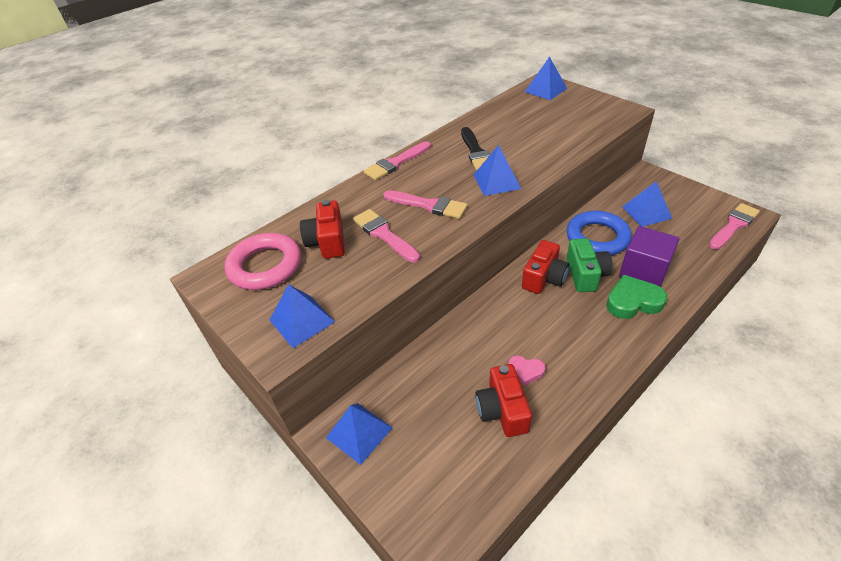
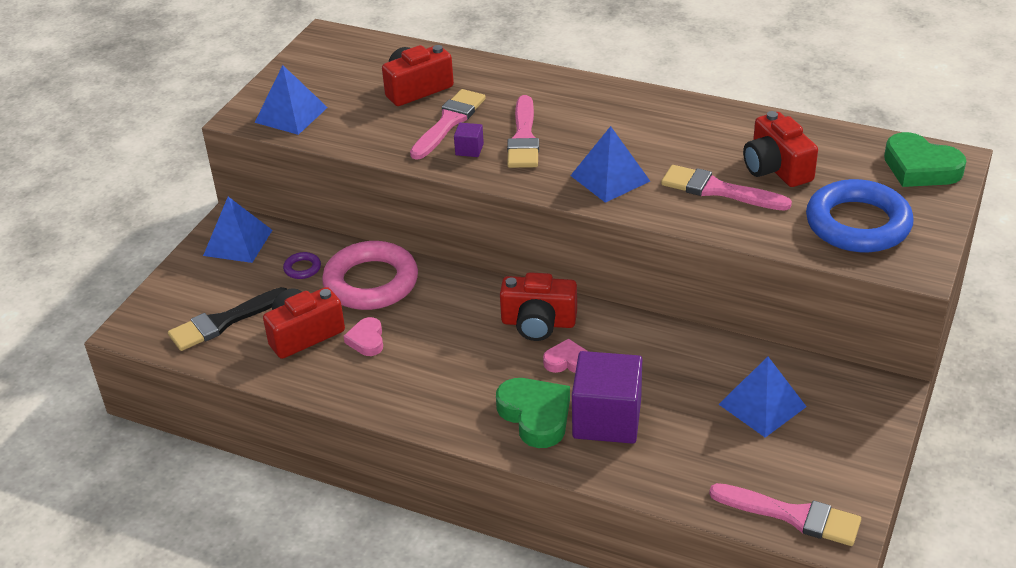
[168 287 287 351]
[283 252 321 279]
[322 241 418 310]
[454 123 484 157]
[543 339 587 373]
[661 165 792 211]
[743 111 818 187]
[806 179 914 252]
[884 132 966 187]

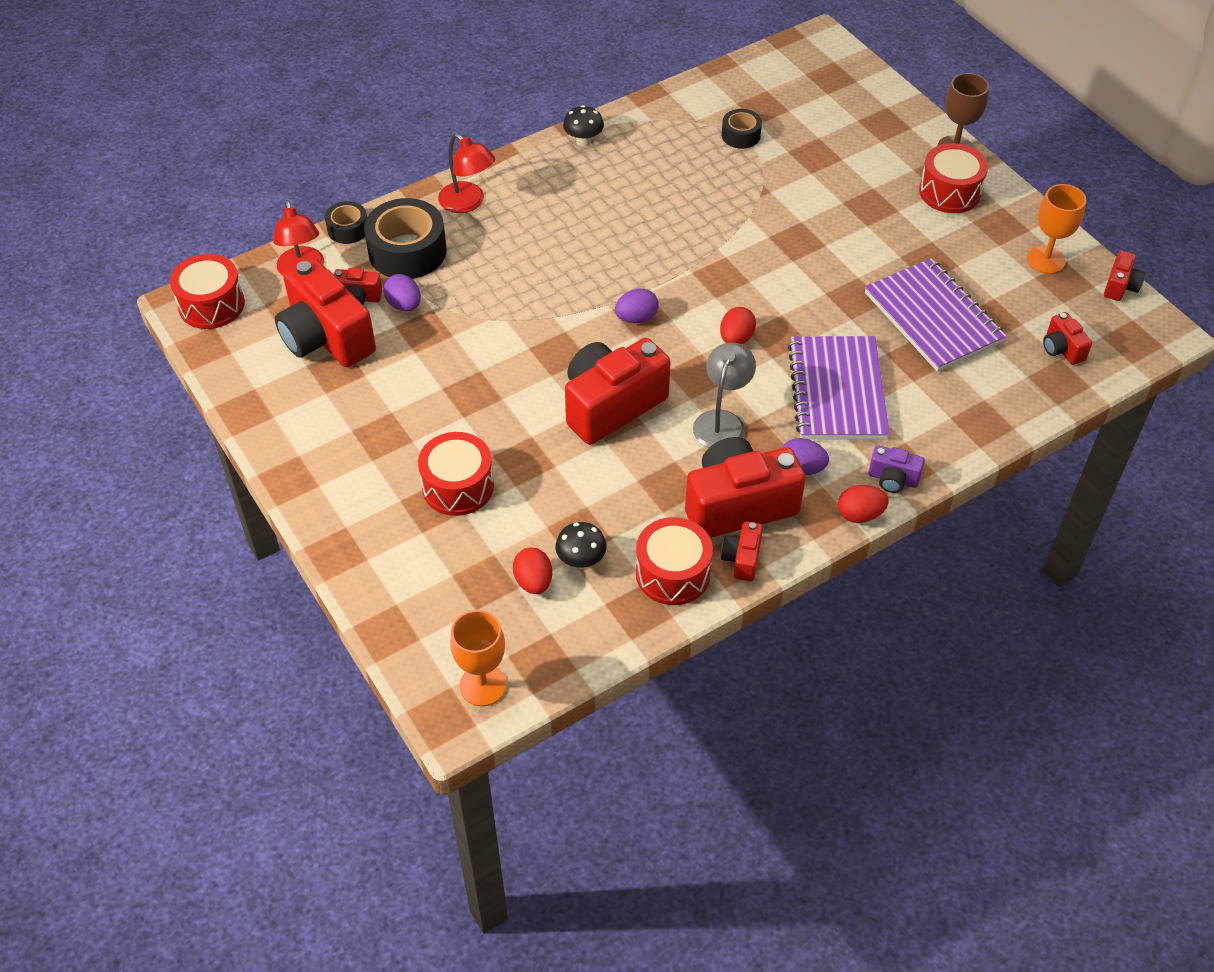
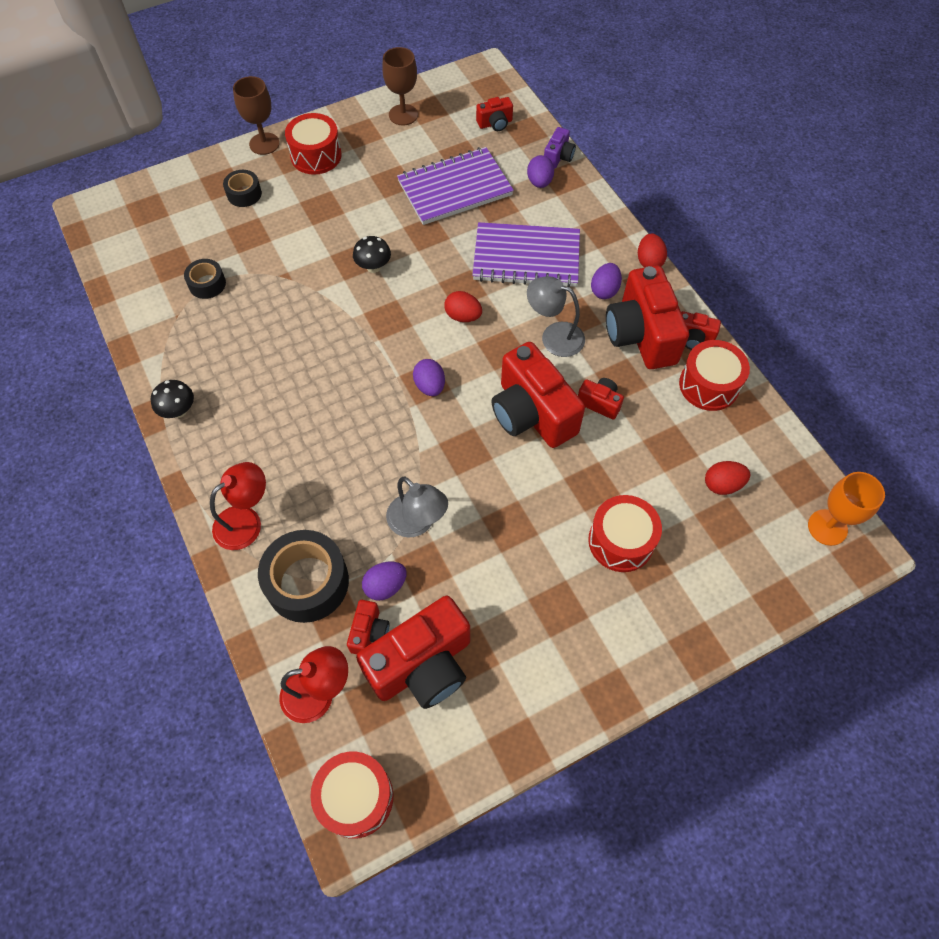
[223 170 262 207]
[353 236 391 273]
[382 47 418 125]
[386 476 448 538]
[527 155 554 188]
[544 127 576 169]
[578 378 624 419]

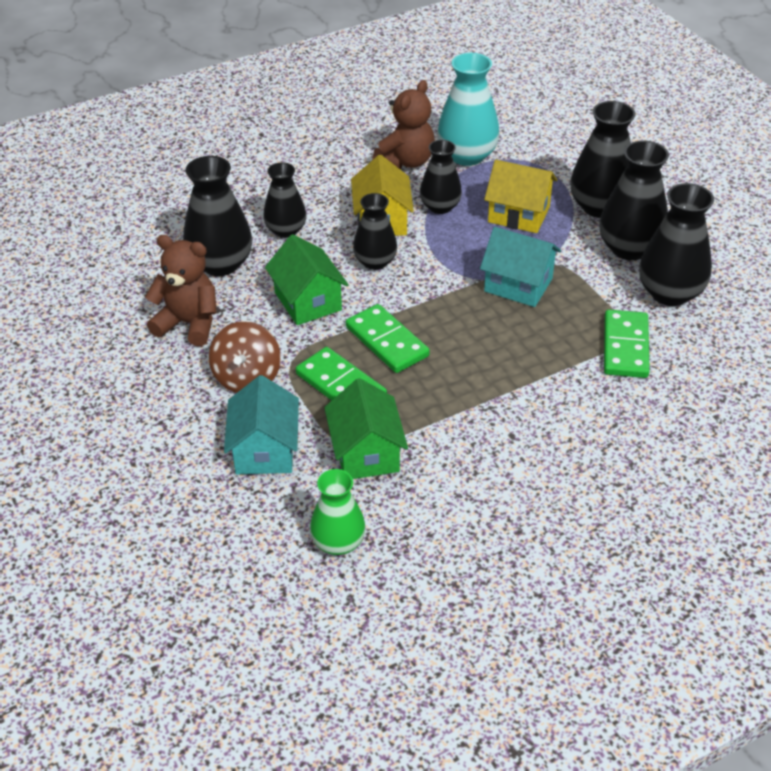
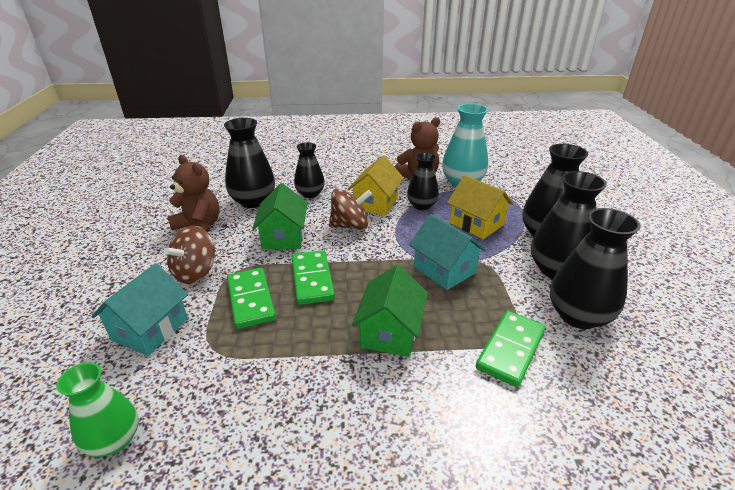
[329 189 372 230]
[352 265 428 357]

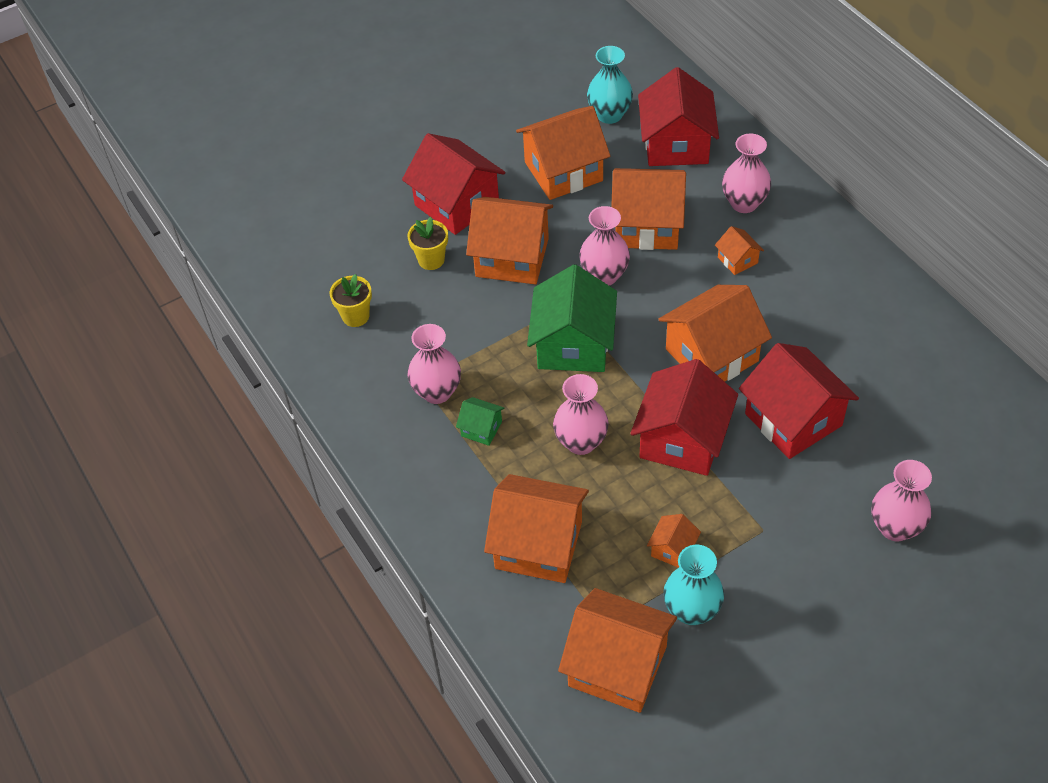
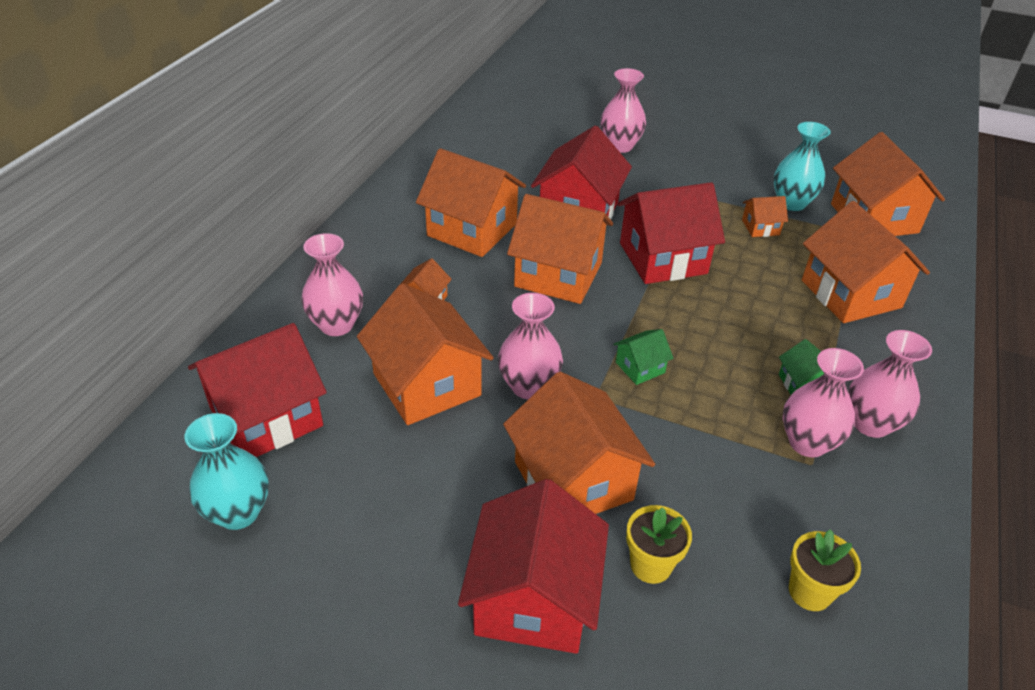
[416 148 526 257]
[613 329 674 385]
[848 330 932 438]

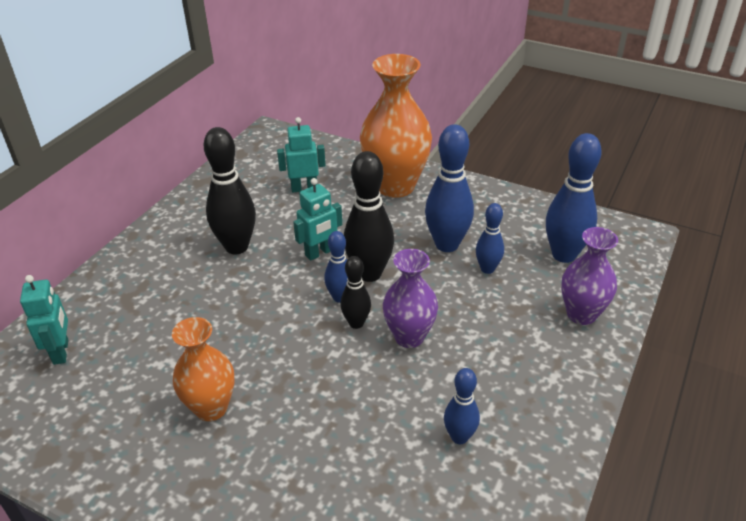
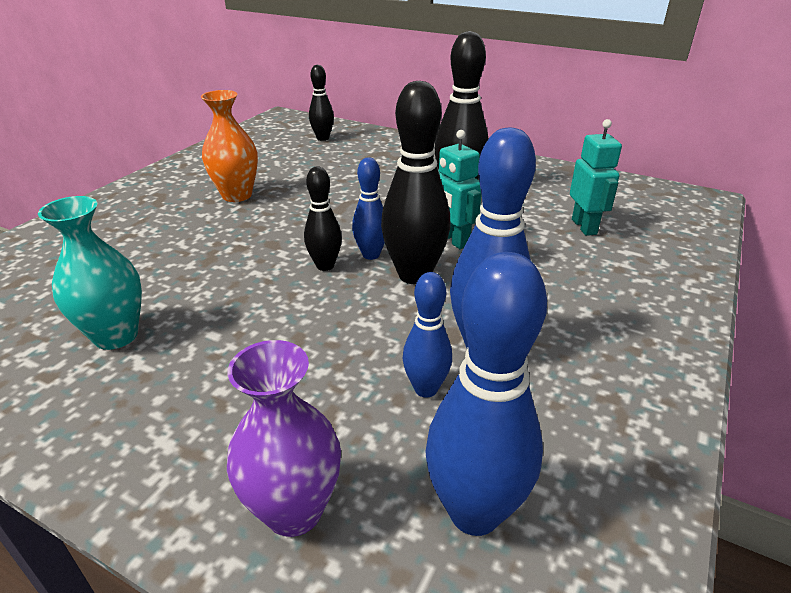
[38 196 142 350]
[309 65 334 141]
[360 54 432 198] (first image)
[383 249 438 348] (first image)

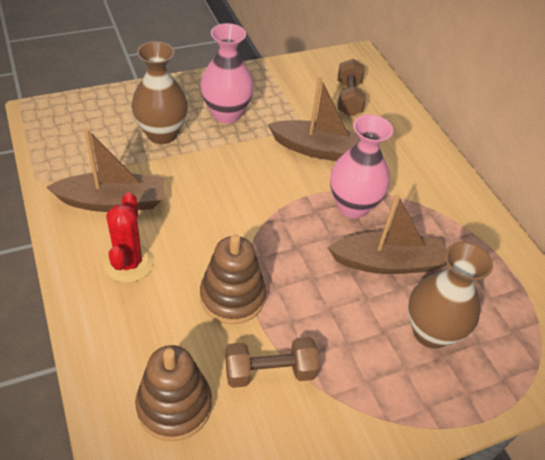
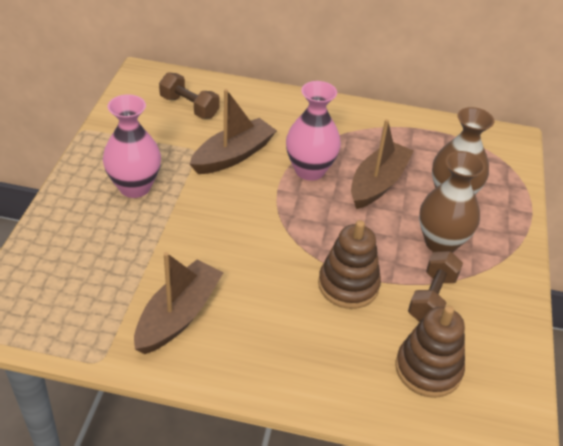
[419 151 485 253]
[104 192 154 283] (first image)

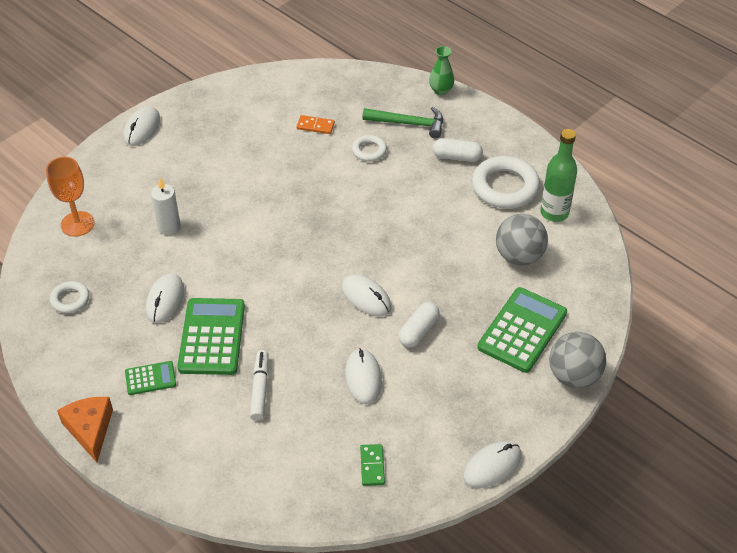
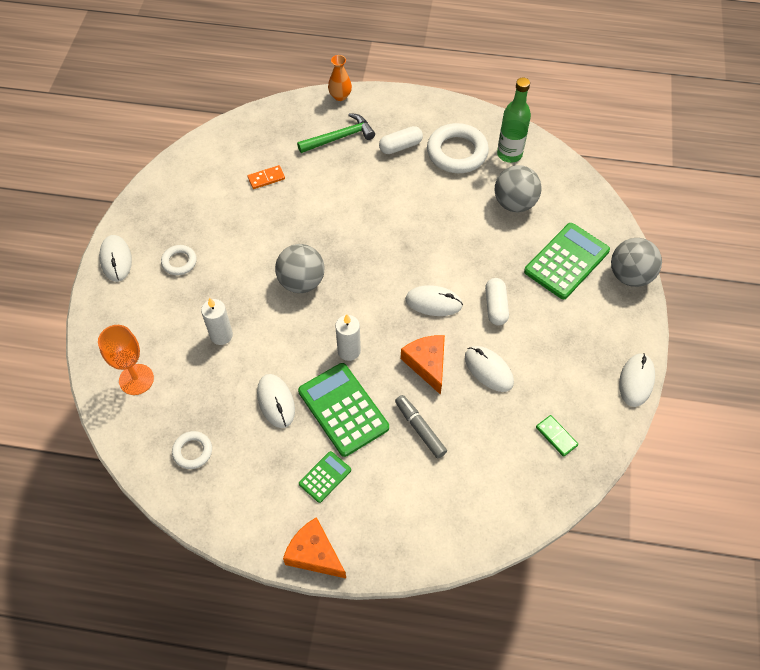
[161 245 197 275]
[275 244 324 293]
[328 55 352 101]
[335 314 361 361]
[395 395 447 458]
[401 335 445 395]
[524 223 610 299]

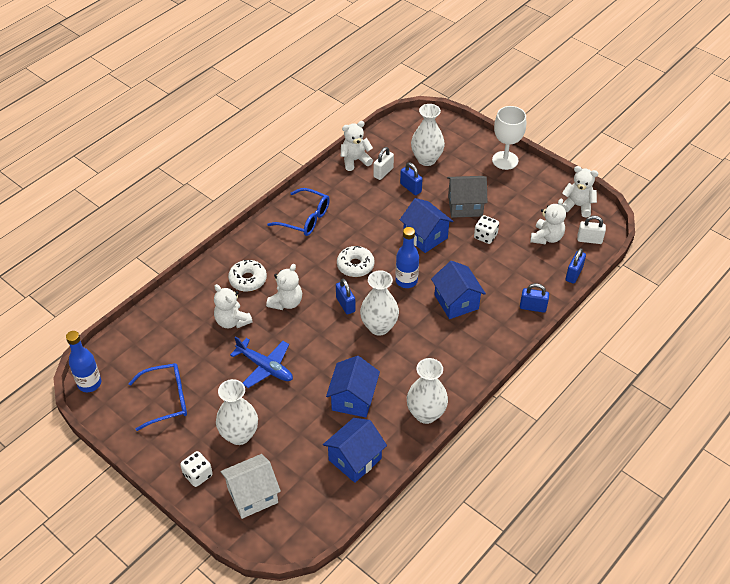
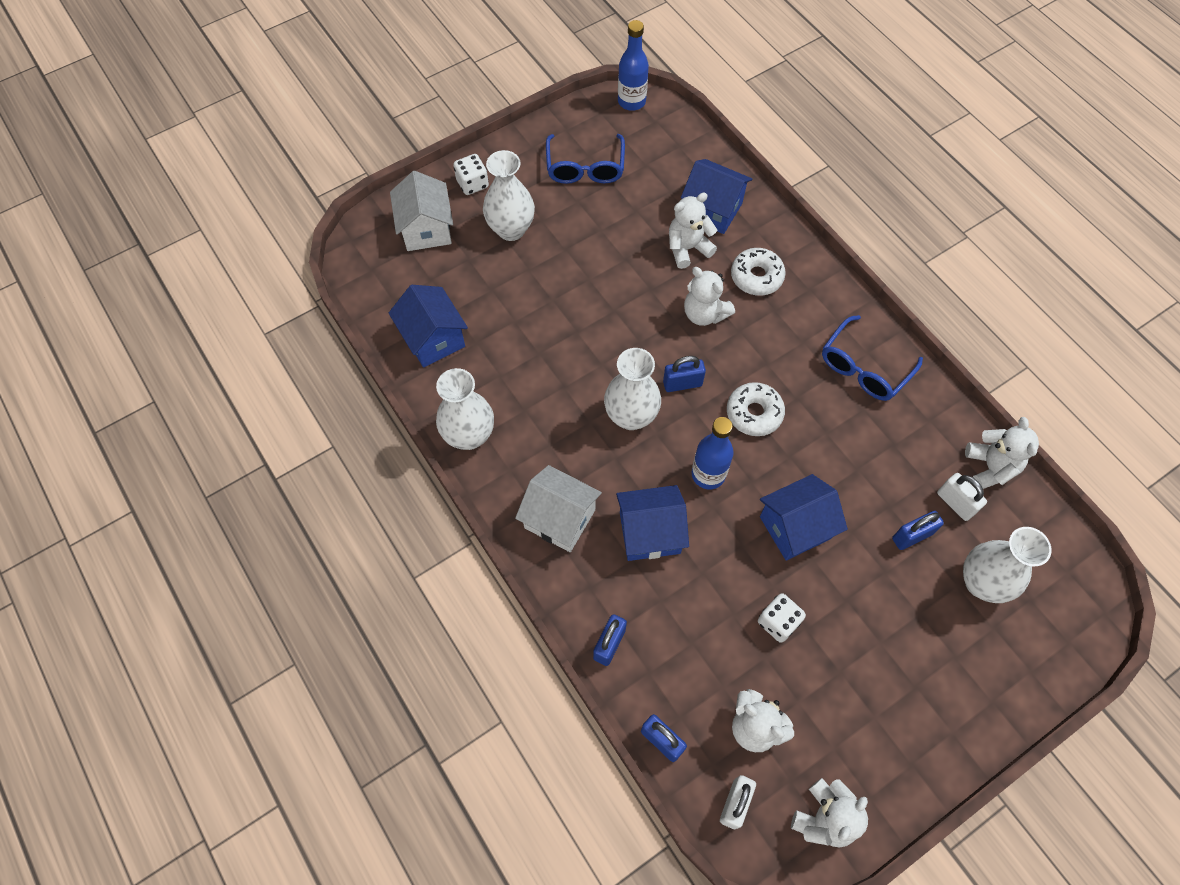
[515 465 602 552]
[681 159 752 234]
[230 336 293 388] (first image)
[447 176 488 218] (first image)
[492 106 526 170] (first image)

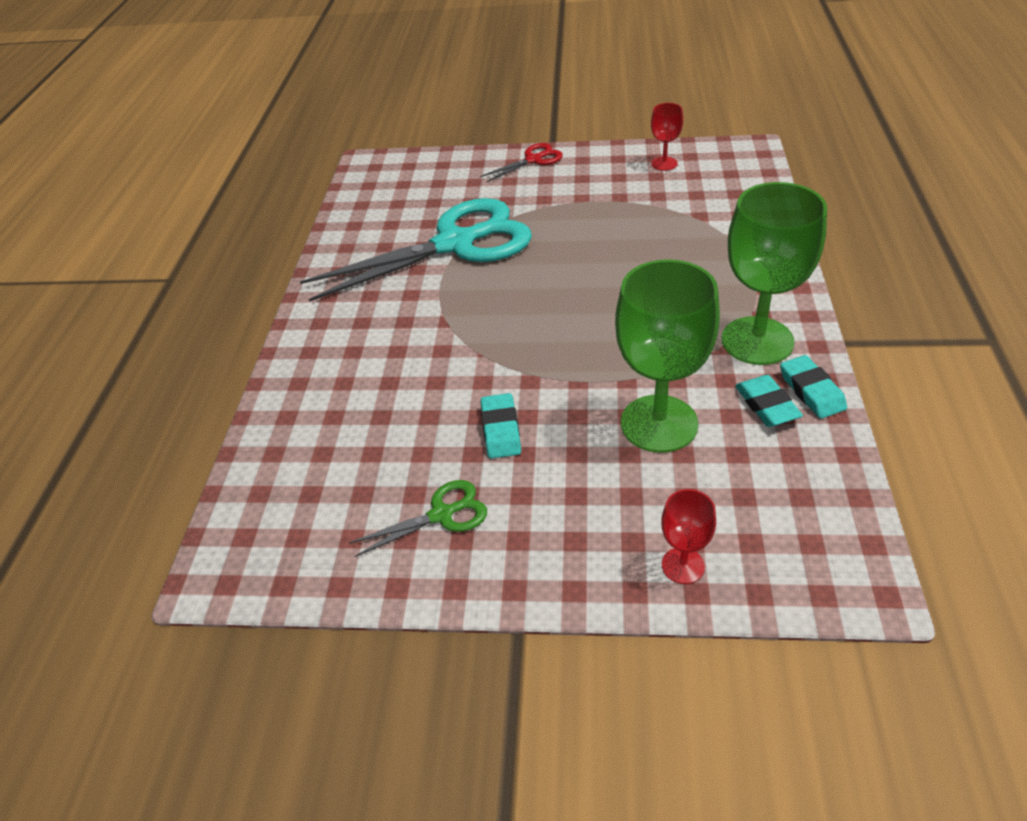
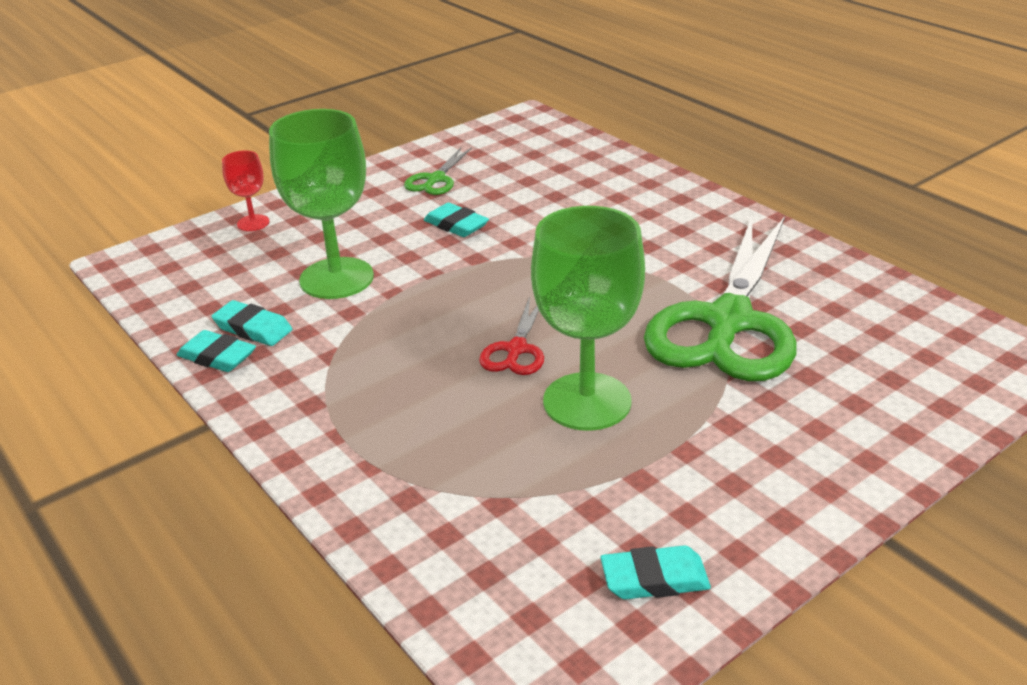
[479 296 544 375]
[531 206 645 431]
[601 545 711 600]
[644 216 797 381]

